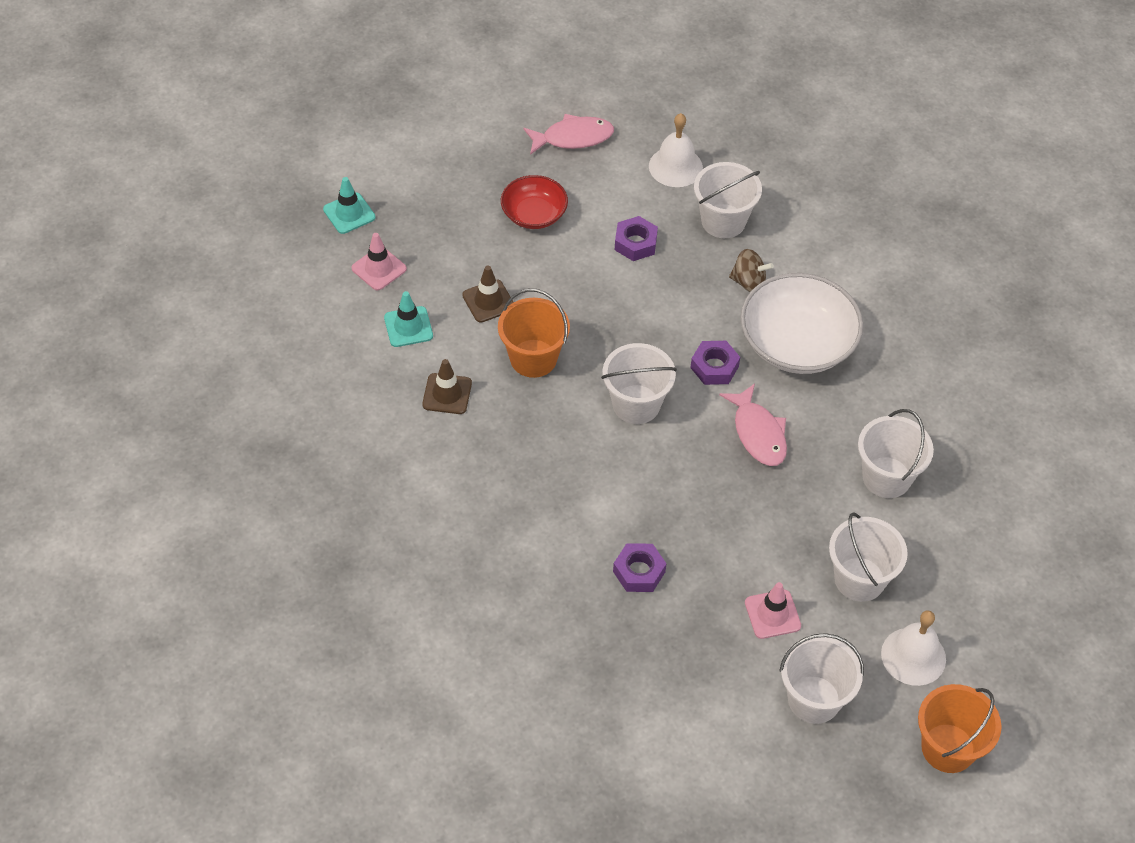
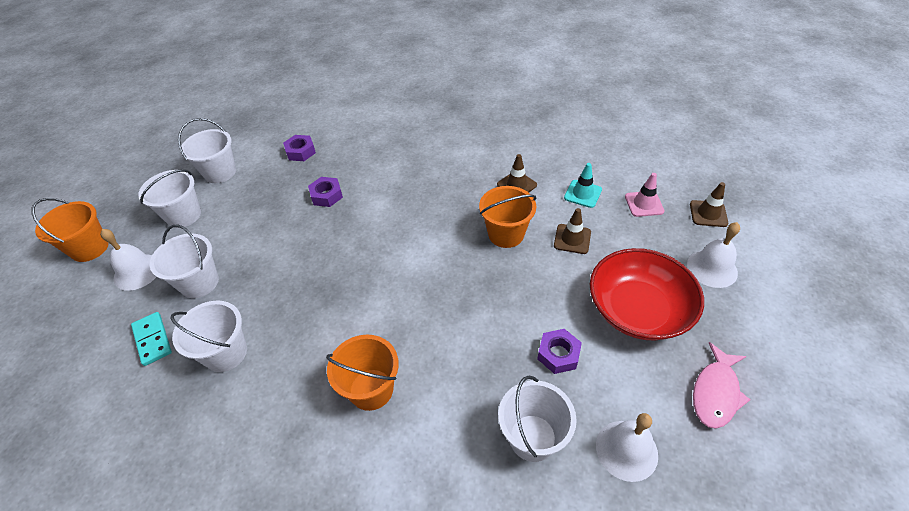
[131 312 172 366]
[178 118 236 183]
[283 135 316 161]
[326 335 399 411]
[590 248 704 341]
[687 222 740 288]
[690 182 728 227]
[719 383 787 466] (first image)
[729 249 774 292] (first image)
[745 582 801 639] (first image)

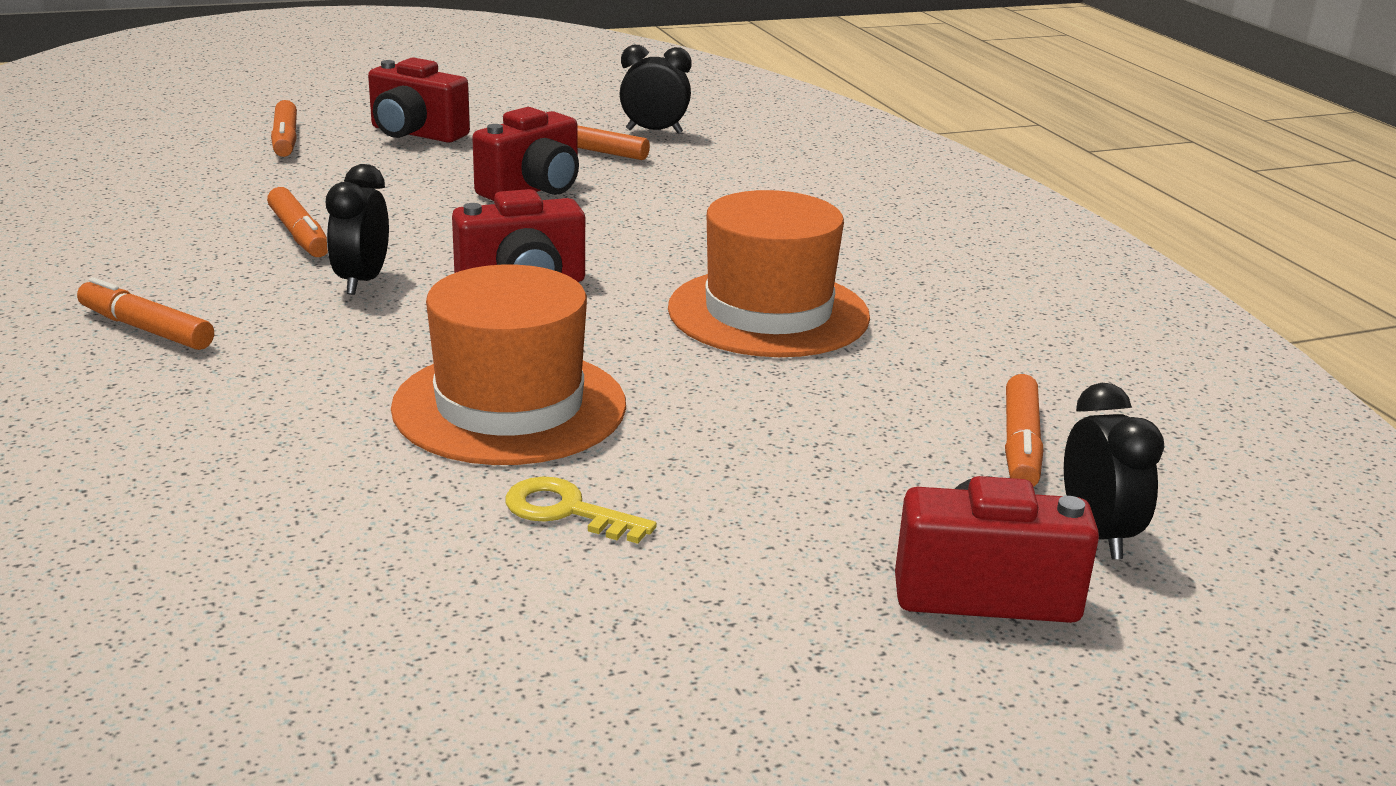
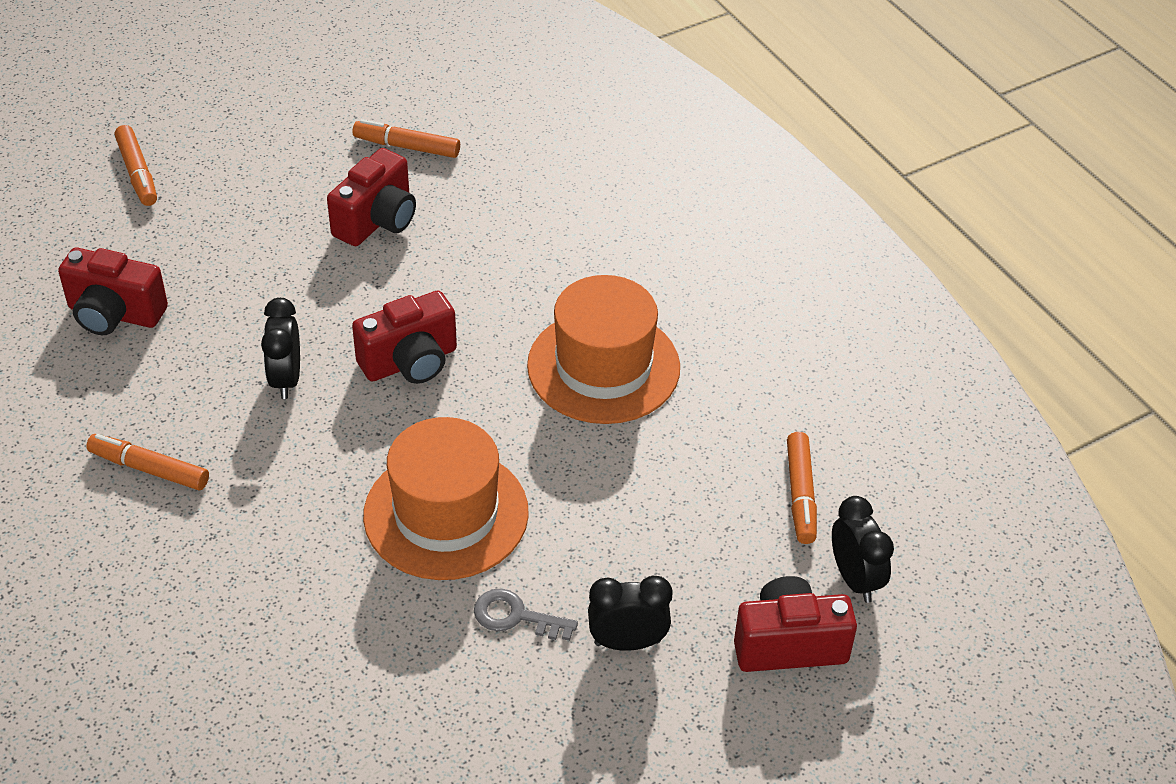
[58 248 168 335]
[474 589 578 641]
[588 576 673 651]
[267 187 328 257] (first image)

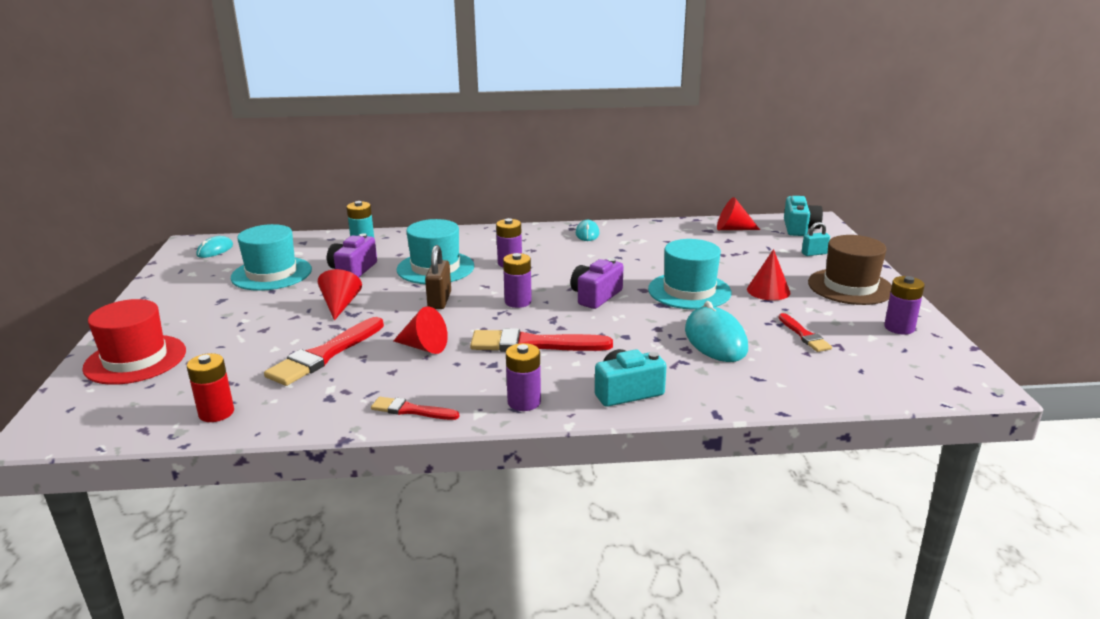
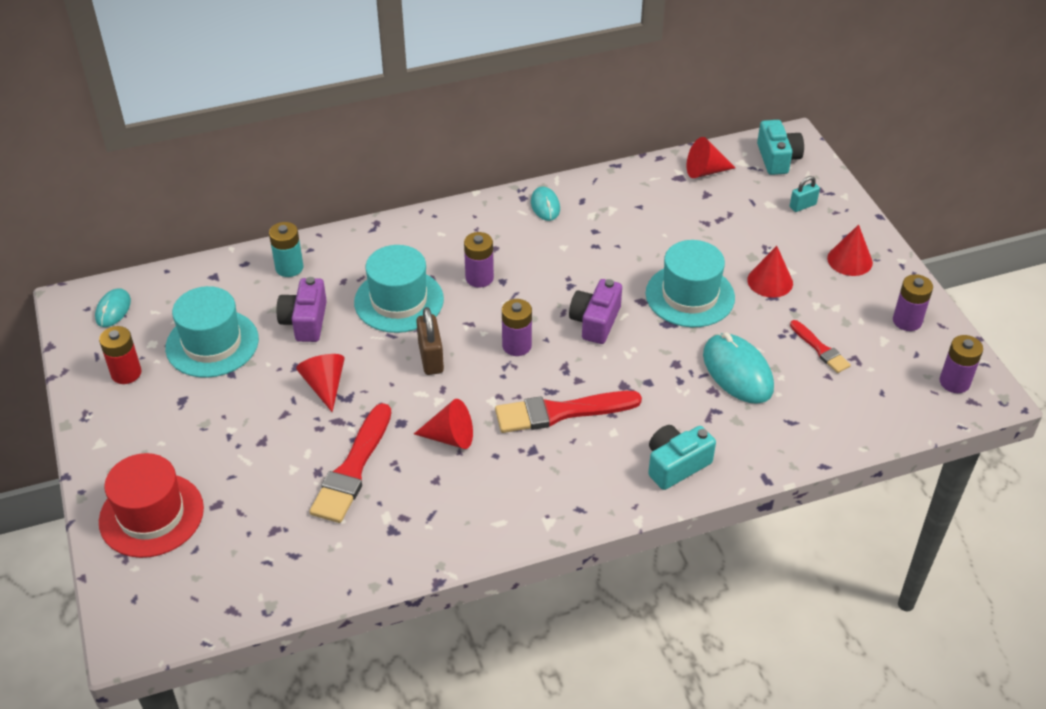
[99 326 142 384]
[827 225 873 276]
[940 335 983 393]
[371 397 459 420] (first image)

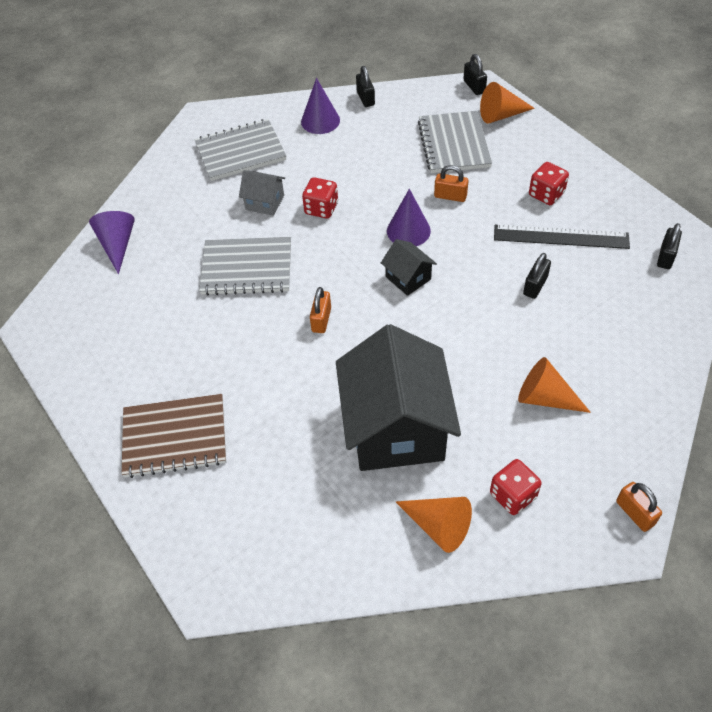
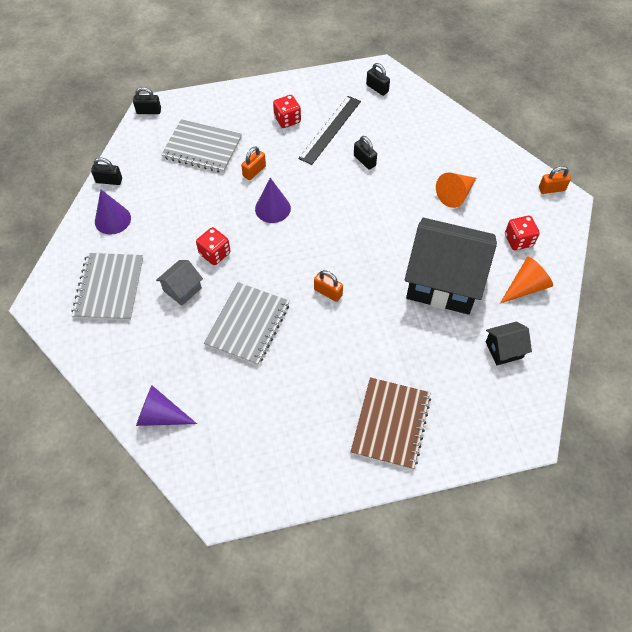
[486 321 532 365]
[480 82 535 123] (first image)

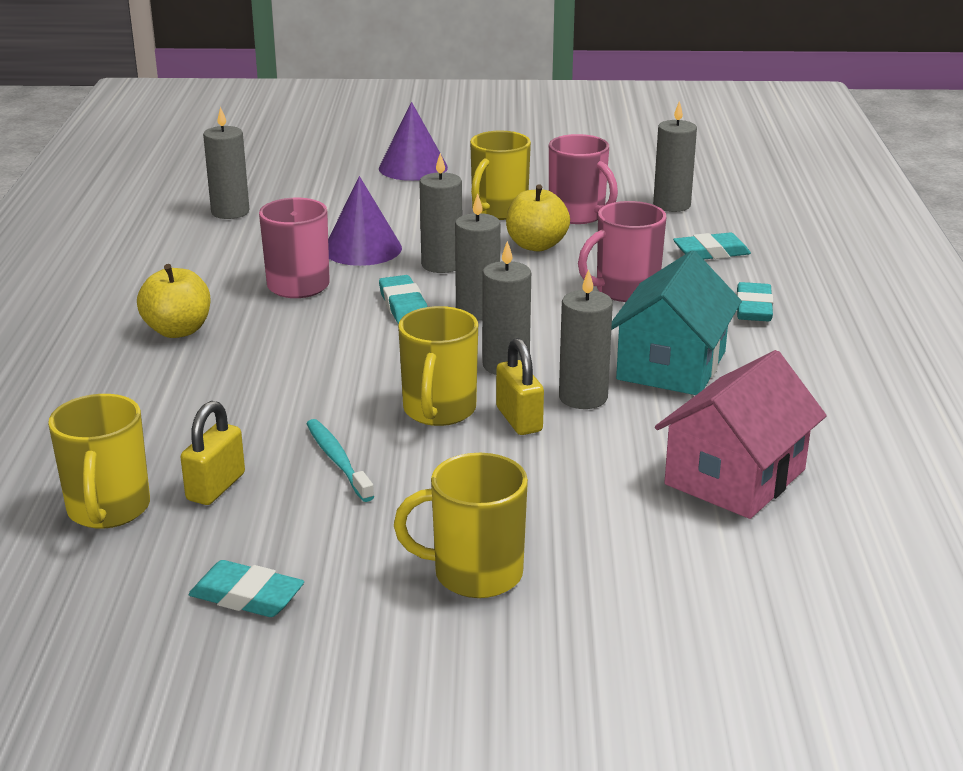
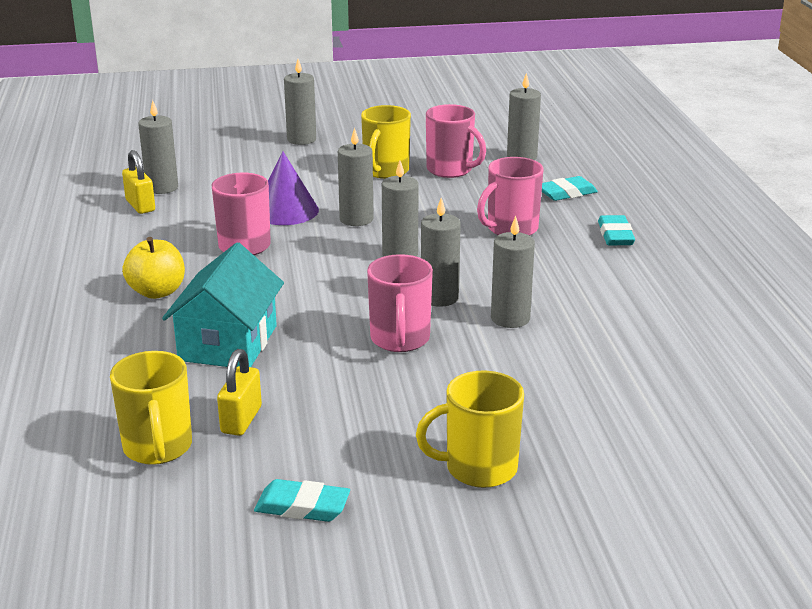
[122 150 155 214]
[162 243 284 367]
[284 59 316 145]
[367 254 433 352]
[306 419 374 502] (first image)
[379 275 428 324] (first image)
[506 184 570 251] (first image)
[655 350 827 519] (first image)

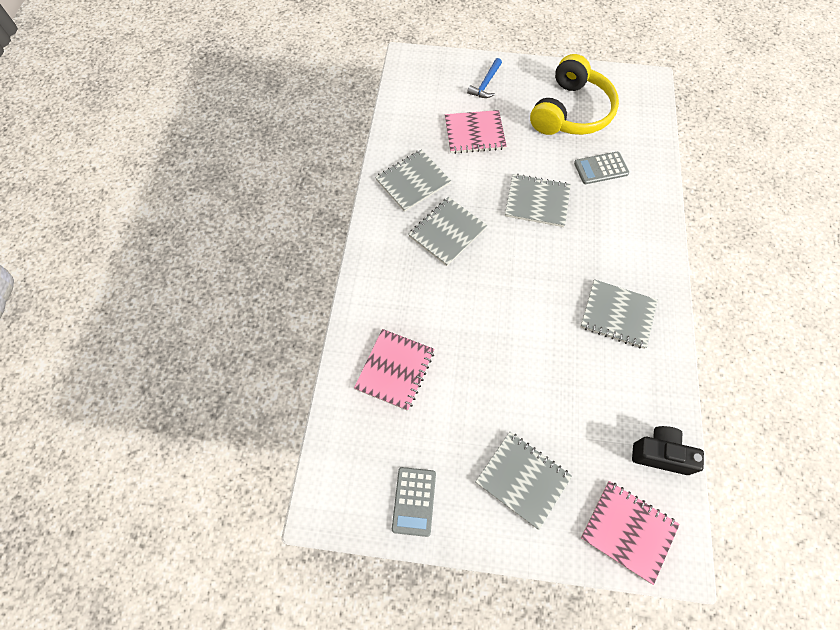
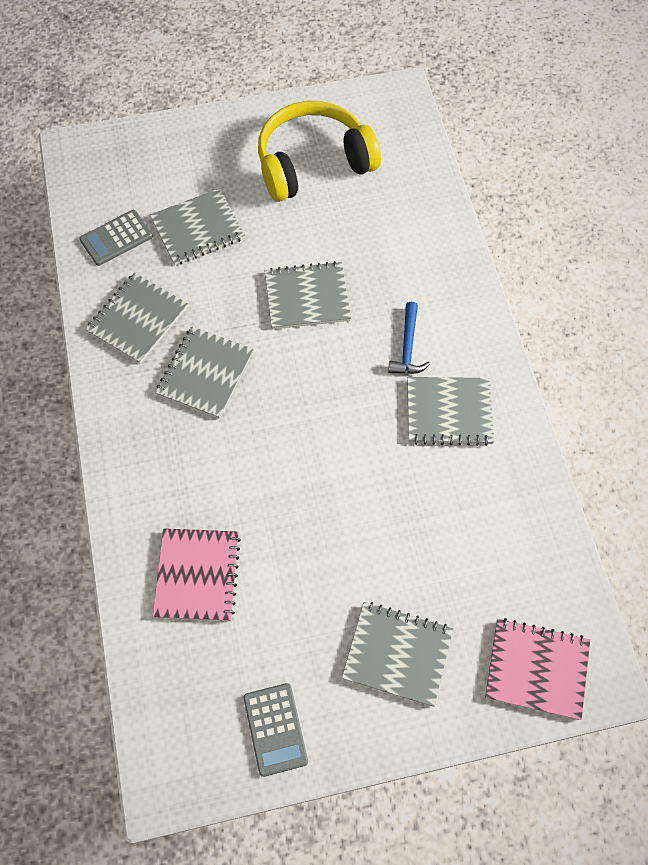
[79 210 153 266]
[150 188 245 265]
[258 101 381 202]
[388 302 430 374]
[632 426 704 475] (first image)

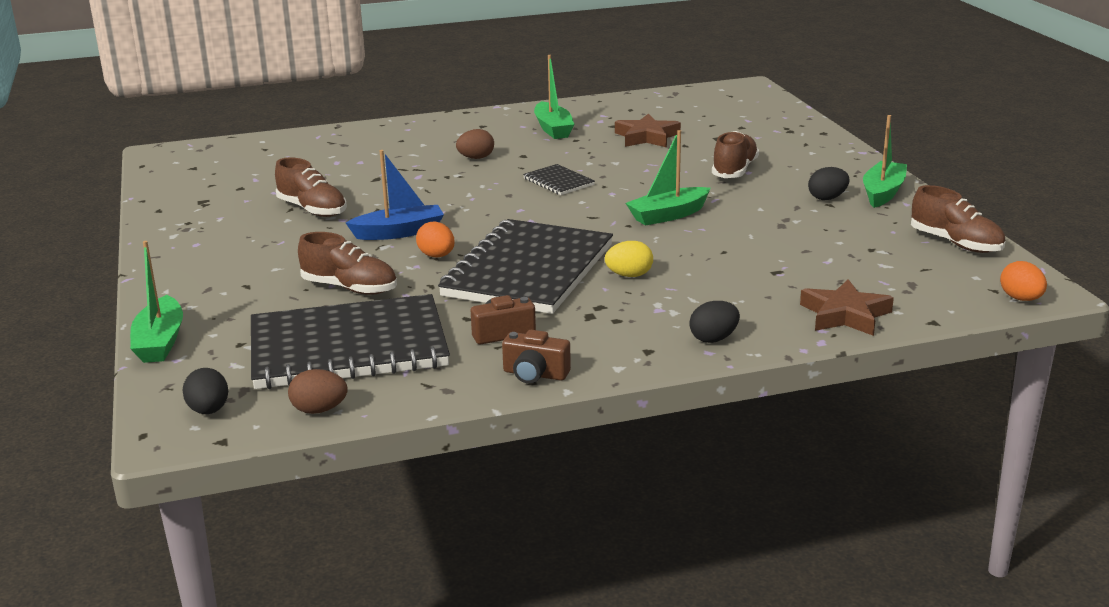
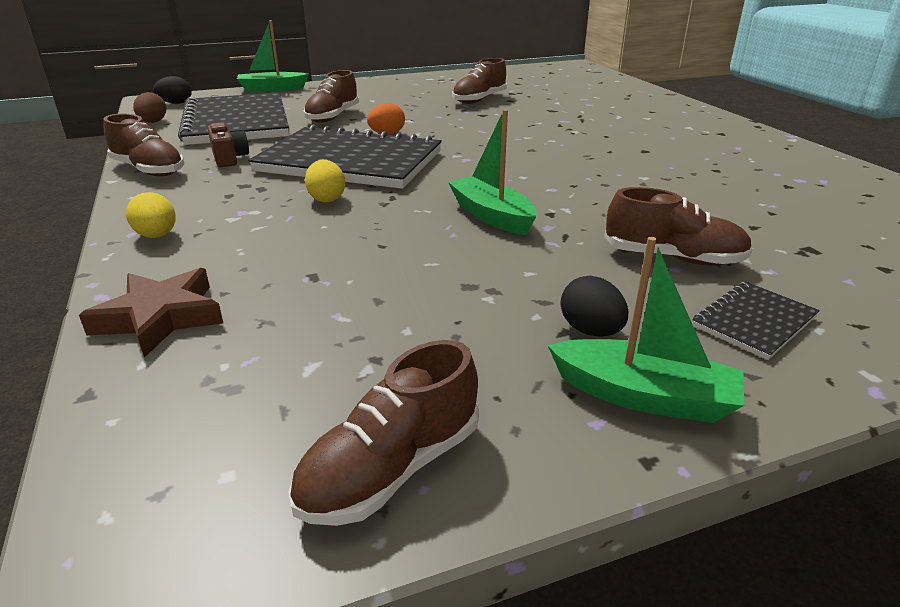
[103 114 184 176]
[126 192 176 238]
[692 282 820 360]
[346 150 444 240] (first image)
[456 129 494 159] (first image)
[534 55 574 139] (first image)
[615 114 681 147] (first image)
[1000 261 1047 301] (first image)

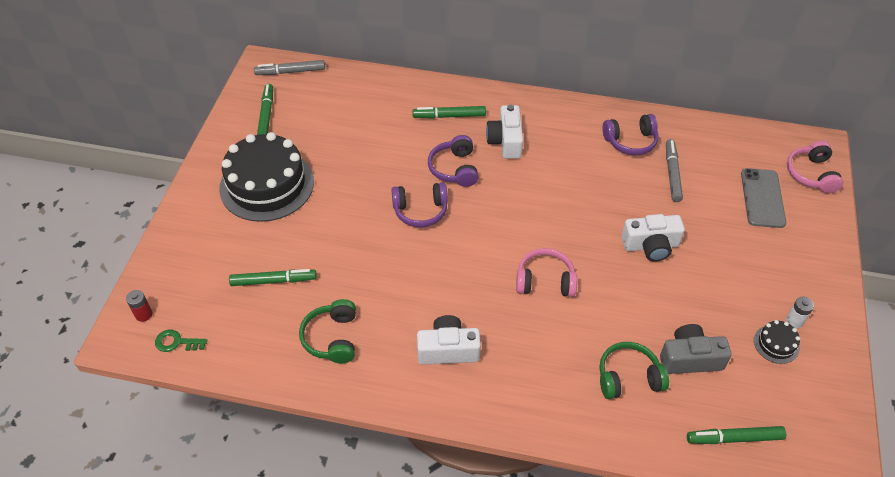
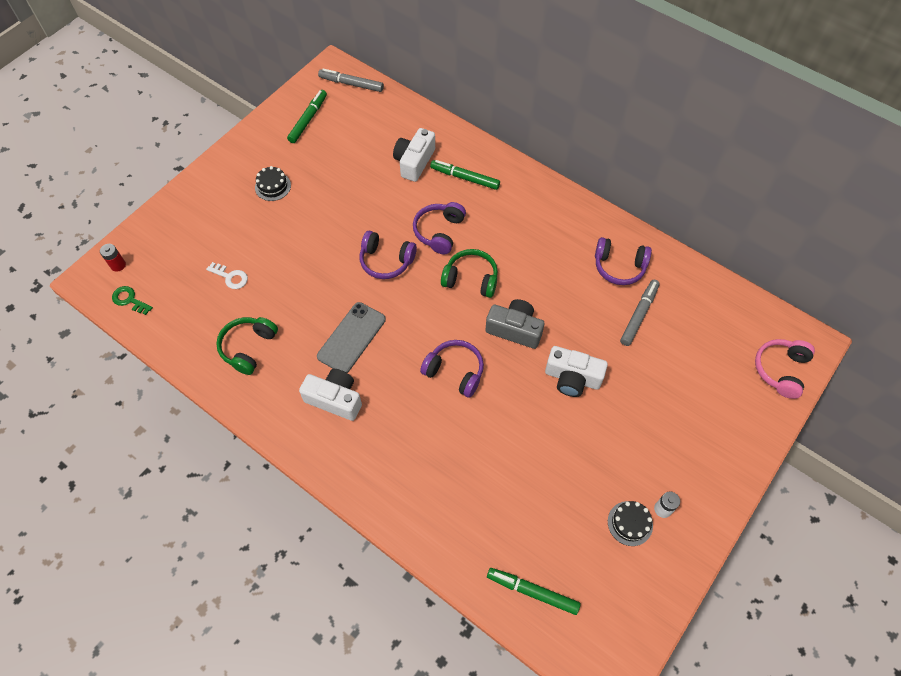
[206 262 248 289]
[255 166 291 201]
[317 302 386 373]
[393 128 435 182]
[420 340 484 398]
[441 249 498 298]
[485 299 544 349]

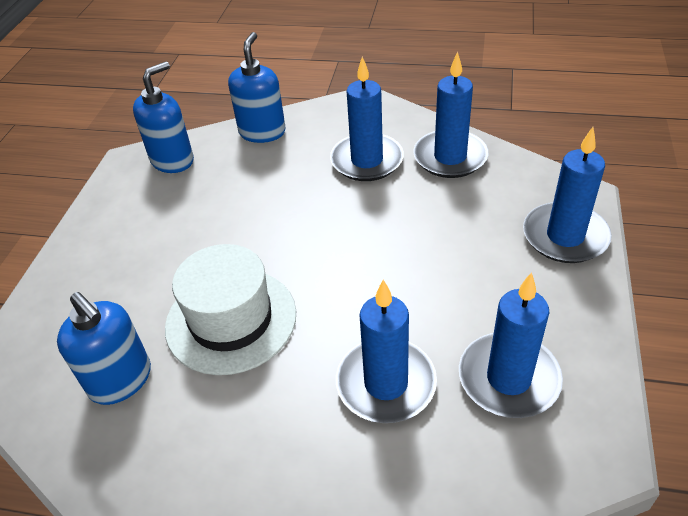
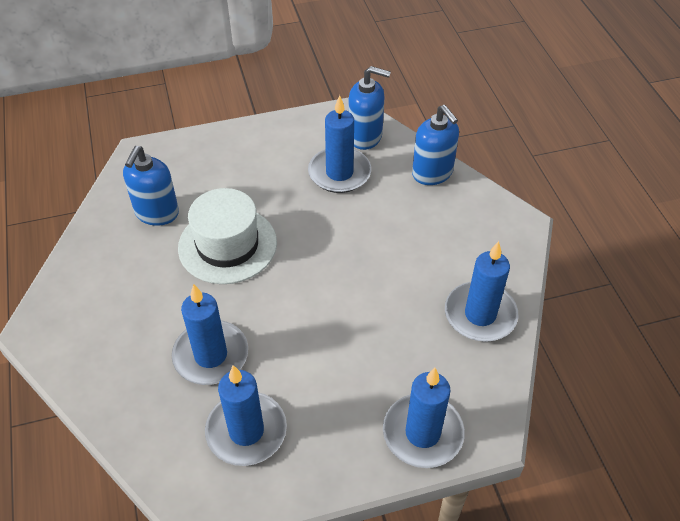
[308 95 371 193]
[412 105 459 185]

